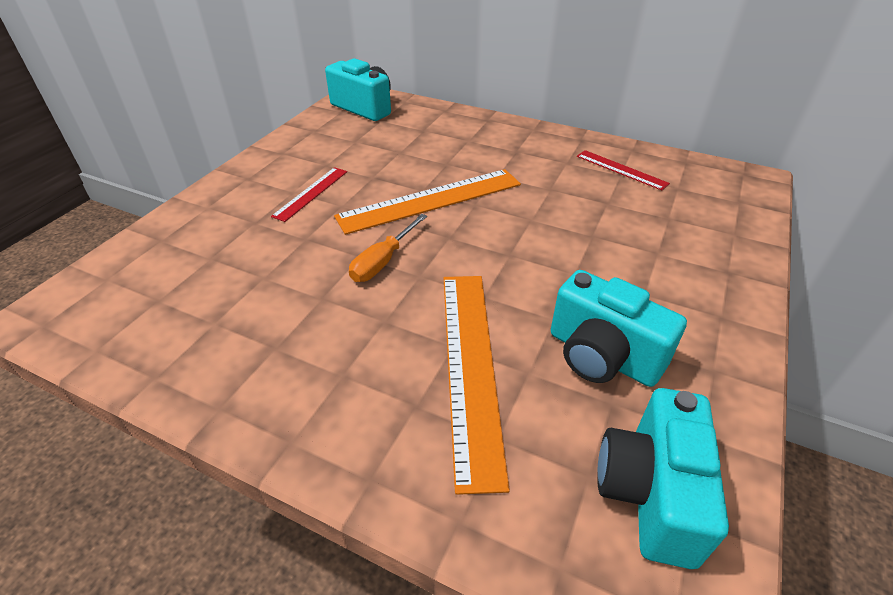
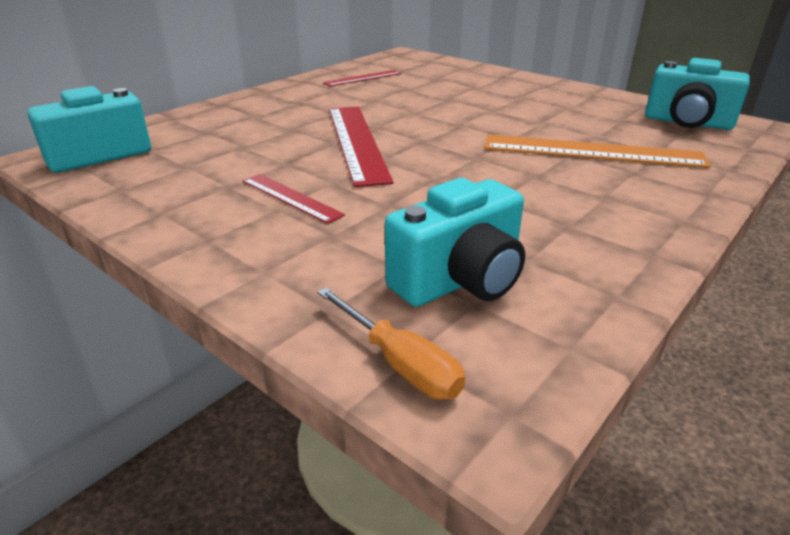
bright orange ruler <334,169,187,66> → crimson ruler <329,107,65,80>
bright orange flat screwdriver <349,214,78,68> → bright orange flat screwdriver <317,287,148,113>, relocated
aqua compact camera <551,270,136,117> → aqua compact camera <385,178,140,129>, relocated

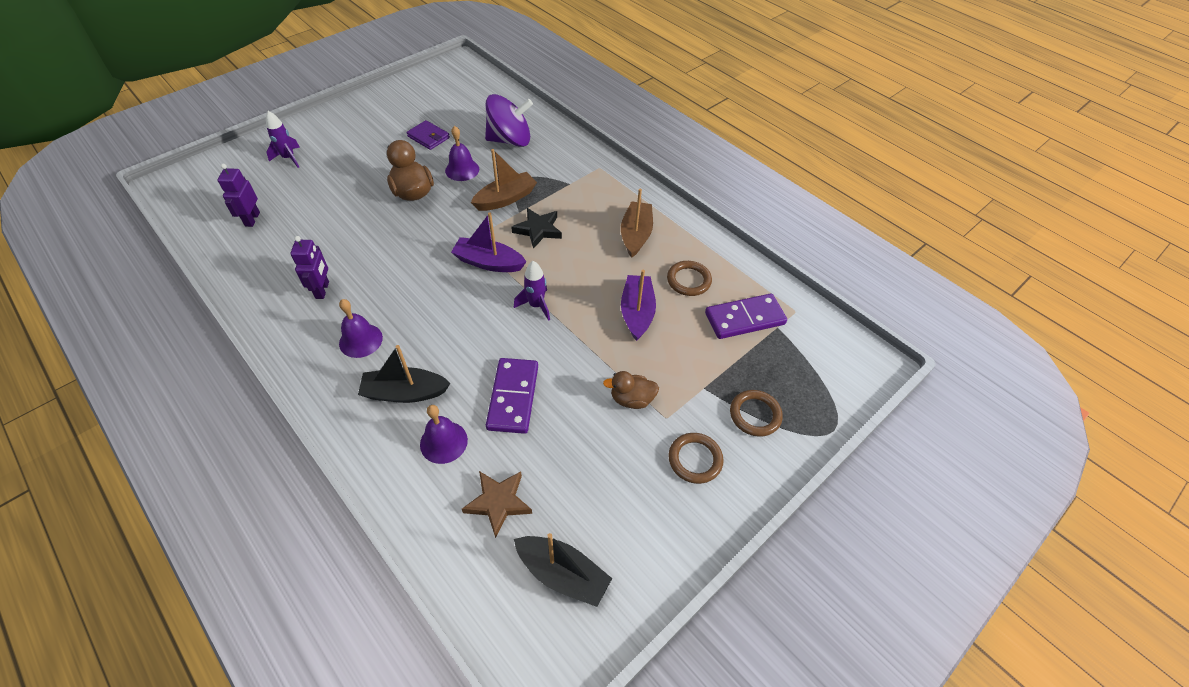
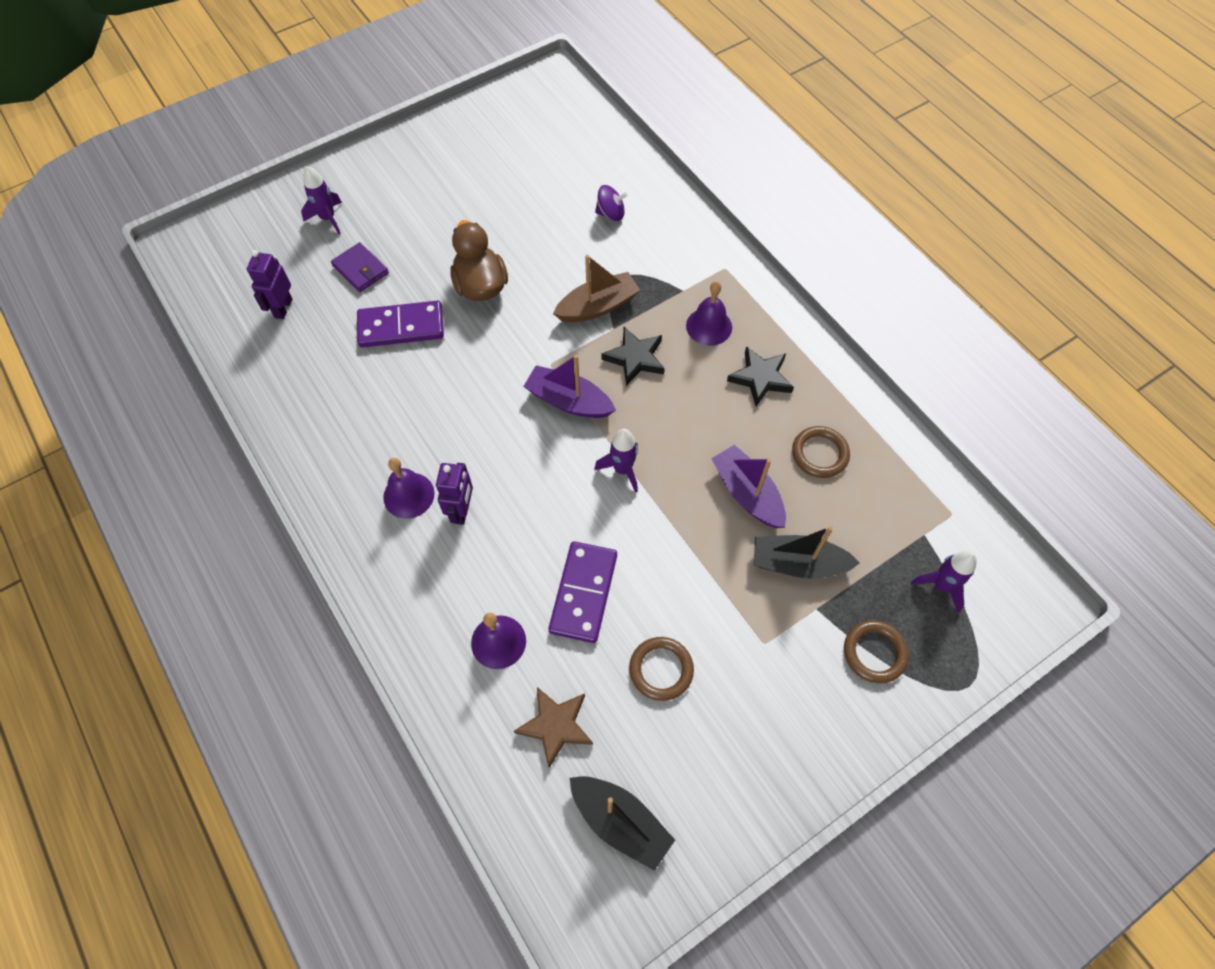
royal purple spinning top <485,94,48,53> → royal purple spinning top <595,185,33,36>, x0.49
royal purple card wallet <407,120,43,30> → royal purple card wallet <331,242,58,50>, relocated
royal purple bell <445,126,34,55> → royal purple bell <686,281,46,65>, relocated
brown boat <621,189,32,69> → jet-black five-pointed star <727,346,67,60>
royal purple robot <290,236,39,63> → royal purple robot <436,463,37,62>, relocated
royal purple boat <621,269,35,72> → royal purple boat <711,445,75,83>, 45 degrees counterclockwise
royal purple domino tile <705,293,82,46> → royal purple domino tile <357,301,87,47>, relocated
jet-black boat <358,345,92,58> → jet-black boat <754,526,106,53>, relocated
brown duck <603,371,56,38> → -
brown torus <668,433,56,51> → brown torus <629,637,65,64>, relocated
- → royal purple toy rocket <911,551,66,62>

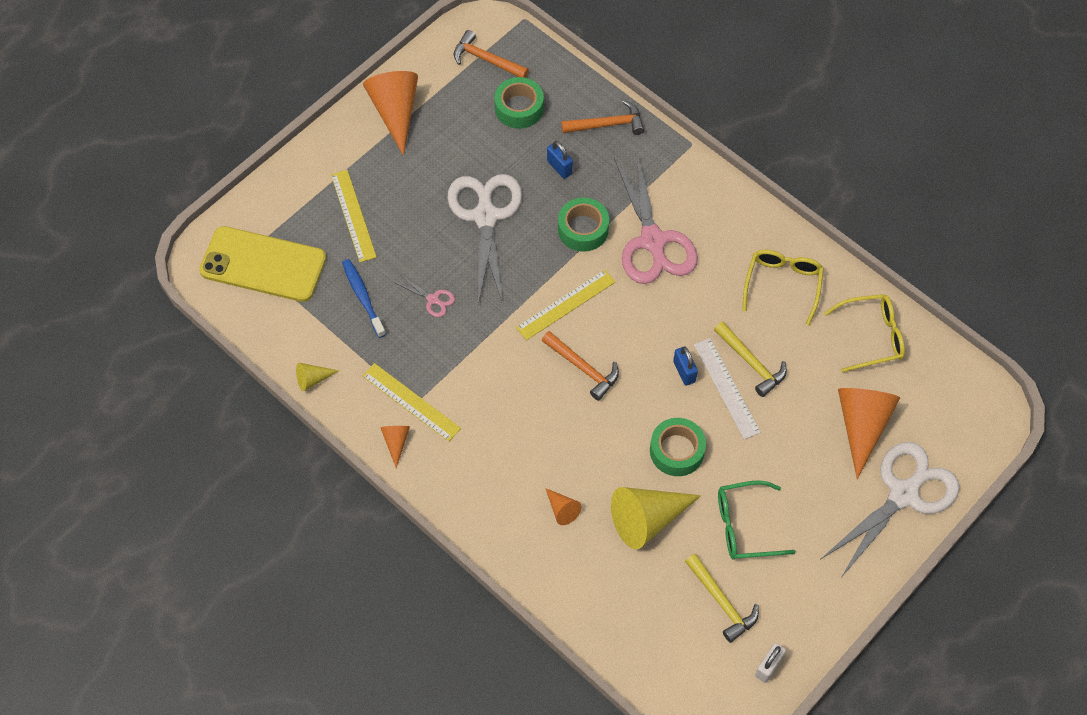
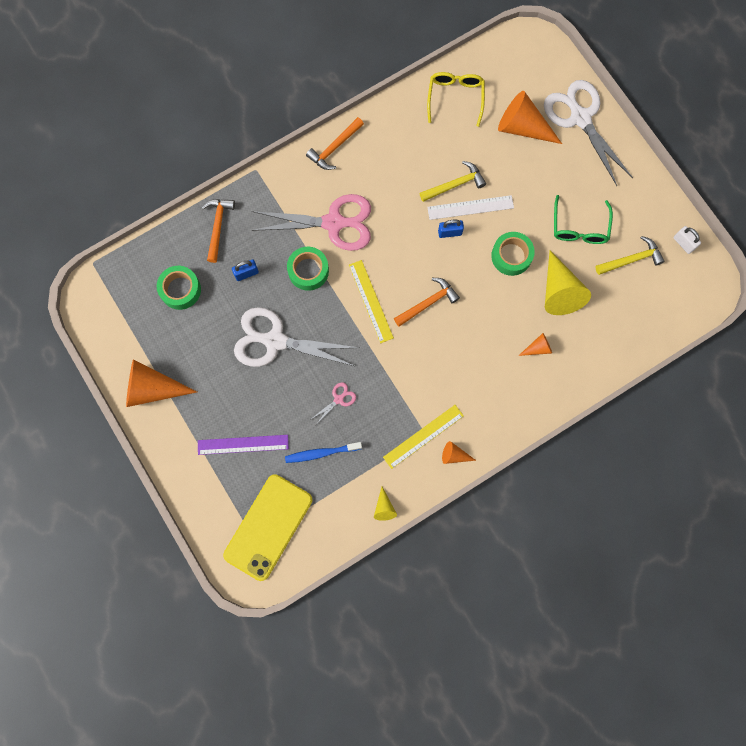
bright orange hammer <454,30,75,48> → bright orange hammer <306,117,58,53>, relocated
bright yellow ruler <331,170,46,92> → royal purple ruler <198,435,91,20>
bright yellow spectacles <742,250,82,75> → -

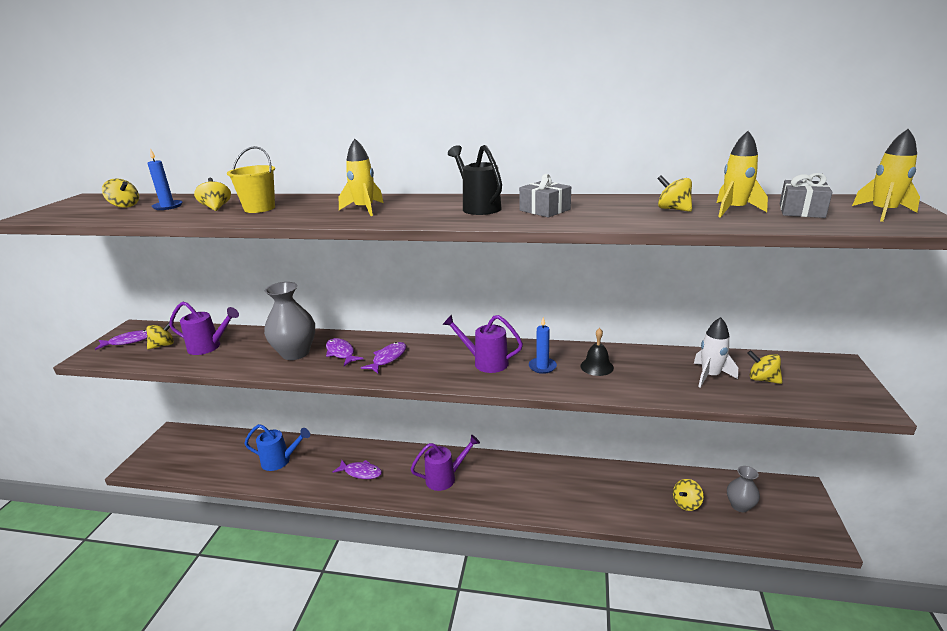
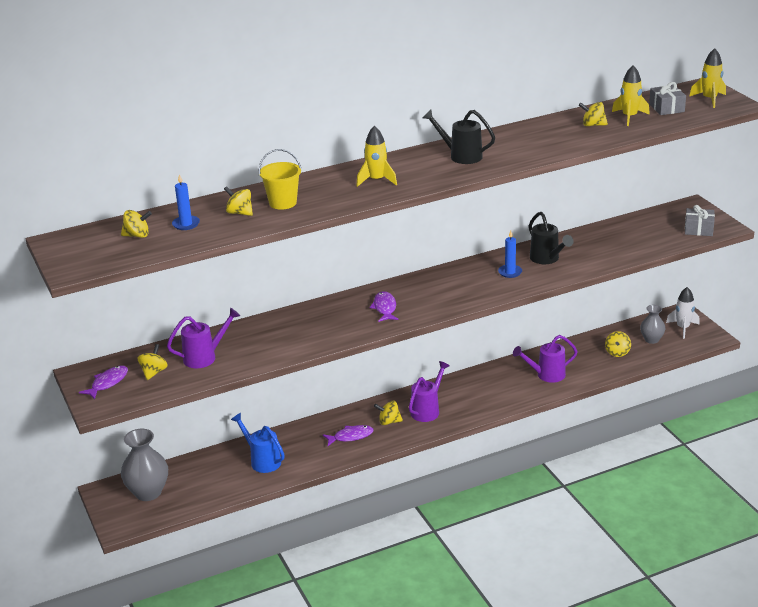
gray gift <519,174,52,43> → gray gift <685,205,30,31>, relocated
gray tall vase <264,282,51,78> → gray tall vase <121,429,47,72>, relocated
royal purple watering pot <442,314,81,59> → royal purple watering pot <513,335,65,48>, relocated
snow-white toy rocket <694,317,44,71> → snow-white toy rocket <666,287,34,52>, relocated
jet-black bell <581,328,33,48> → jet-black watering pot <529,212,45,52>
royal purple toy fish <326,338,37,28> → -
bright yellow spinning top <747,350,36,34> → bright yellow spinning top <374,401,29,24>, relocated
cobalt watering pot <244,424,66,47> → cobalt watering pot <231,413,54,60>, 105 degrees counterclockwise

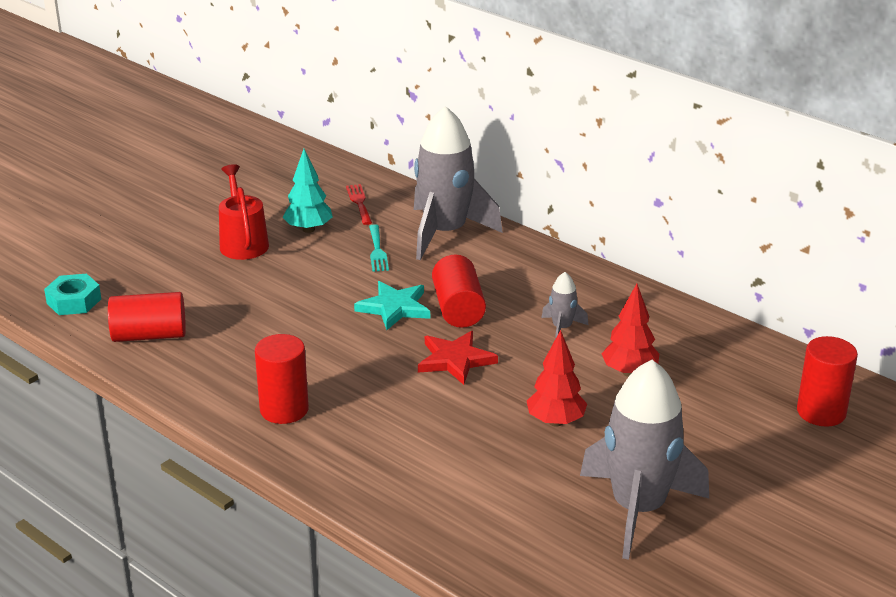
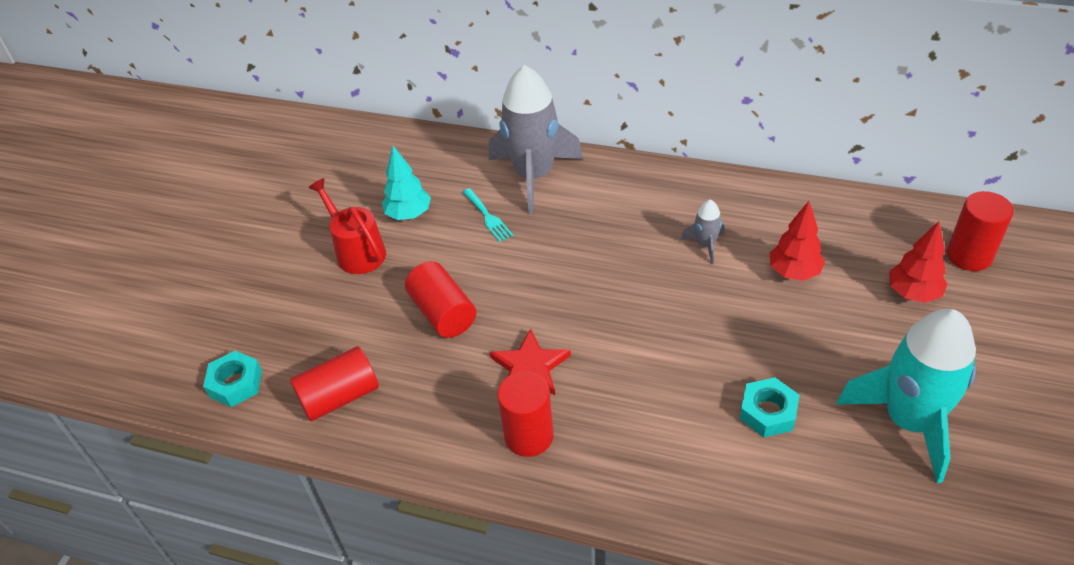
crimson fork <346,184,26,41> → -
crimson cylinder shape <432,254,54,74> → crimson cylinder shape <405,261,71,77>, relocated
aqua five-pointed star <354,281,76,49> → -
crimson toy tree <527,330,60,97> → crimson toy tree <889,221,59,82>, relocated
crimson five-pointed star <418,331,80,54> → crimson five-pointed star <490,328,81,67>, relocated
gray toy rocket <580,360,129,200> → aqua toy rocket <836,309,140,174>
- → aqua hex nut <740,377,60,60>

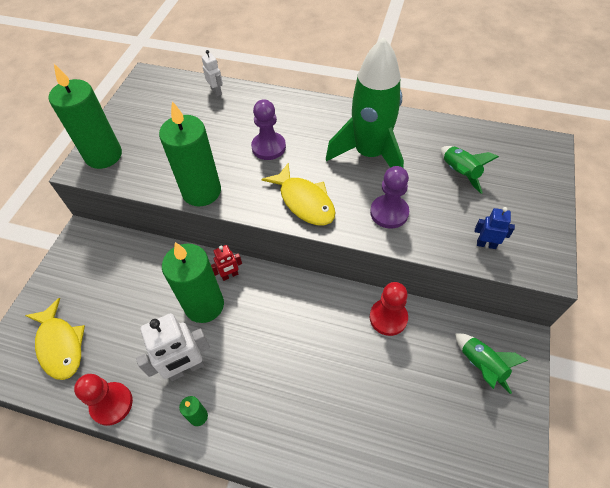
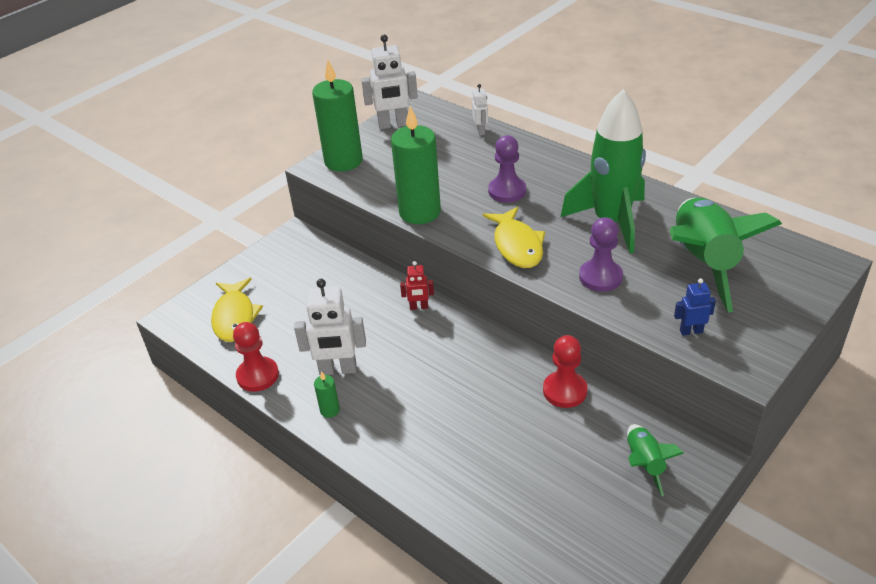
leaf-green toy rocket <441,146,58,48> → leaf-green toy rocket <670,198,112,114>, x2.09
cobalt robot <475,207,40,42> → cobalt robot <674,278,42,58>, 45 degrees counterclockwise
leaf-green candle <162,242,62,81> → -
- → snow-white robot <361,35,57,94>

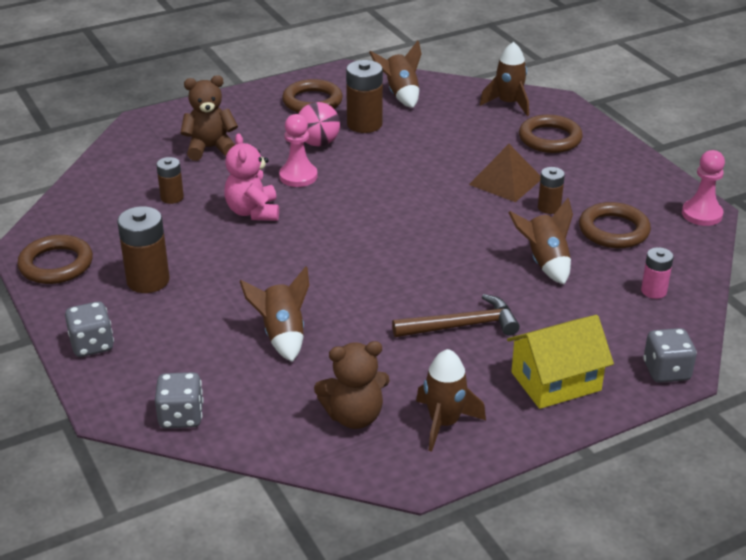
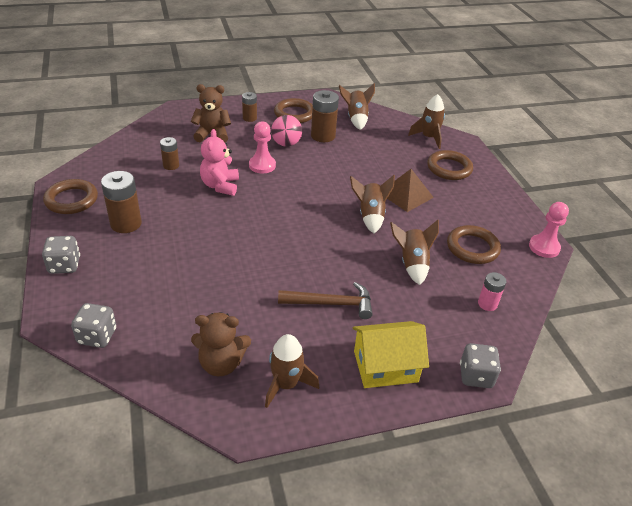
brown power cell <538,167,27,47> → brown power cell <242,92,15,30>, relocated
brown toy rocket <240,267,69,95> → brown toy rocket <350,175,45,59>, relocated

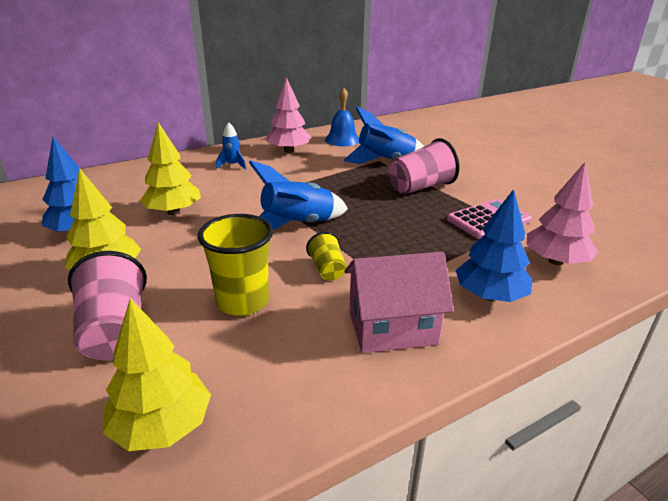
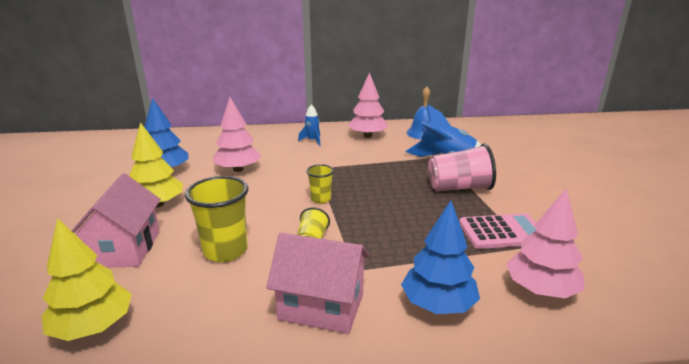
bright yellow toy tree <140,122,61,93> → rosy toy tree <213,97,48,75>
cobalt toy rocket <249,160,99,70> → bright yellow cup <306,164,28,40>
rosy cup <68,251,79,109> → rosy house <72,173,89,94>

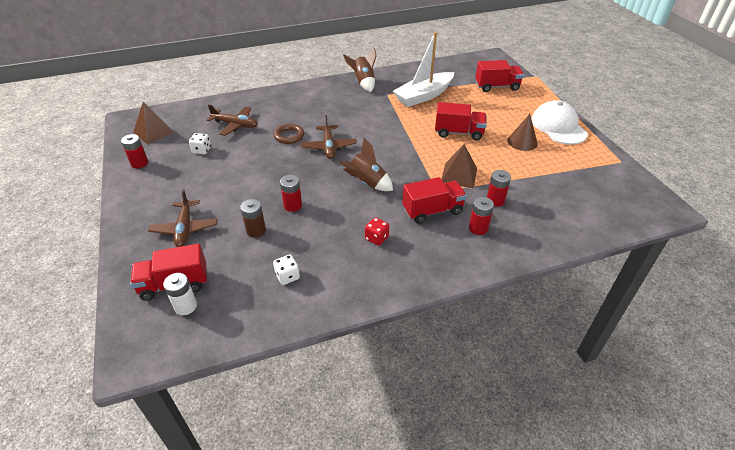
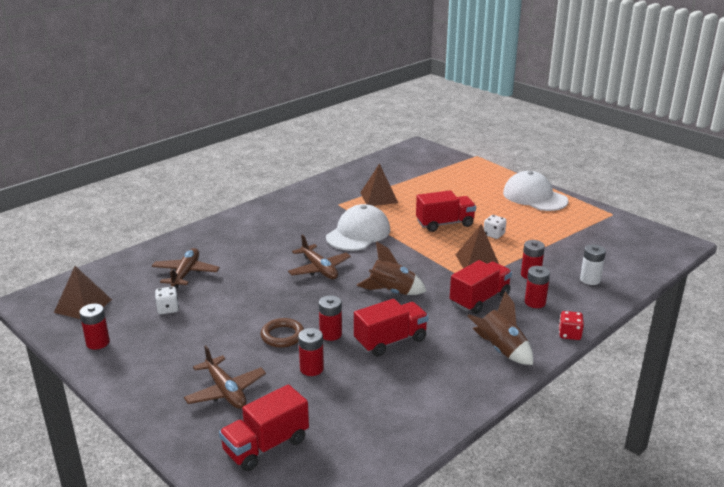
snow-white boat <393,32,61,75> → brown pyramid shape <360,163,38,43>
brown toy rocket <343,48,33,44> → brown toy rocket <468,291,65,74>, relocated
crimson toy truck <475,60,49,32> → crimson toy truck <354,299,75,58>, relocated
brown aeroplane <207,104,51,32> → brown aeroplane <152,248,68,40>, 75 degrees counterclockwise
brown solid cone <507,114,31,37> → -
brown torus <274,124,30,20> → brown torus <260,318,44,30>, relocated
brown power cell <240,199,26,39> → crimson power cell <298,328,26,48>
crimson dice <365,217,24,29> → crimson dice <559,311,25,29>, relocated
snow-white dice <273,255,27,30> → snow-white dice <484,215,22,24>, relocated
snow-white power cell <163,273,34,42> → snow-white power cell <580,244,26,41>, relocated
- → snow-white baseball cap <326,204,64,47>

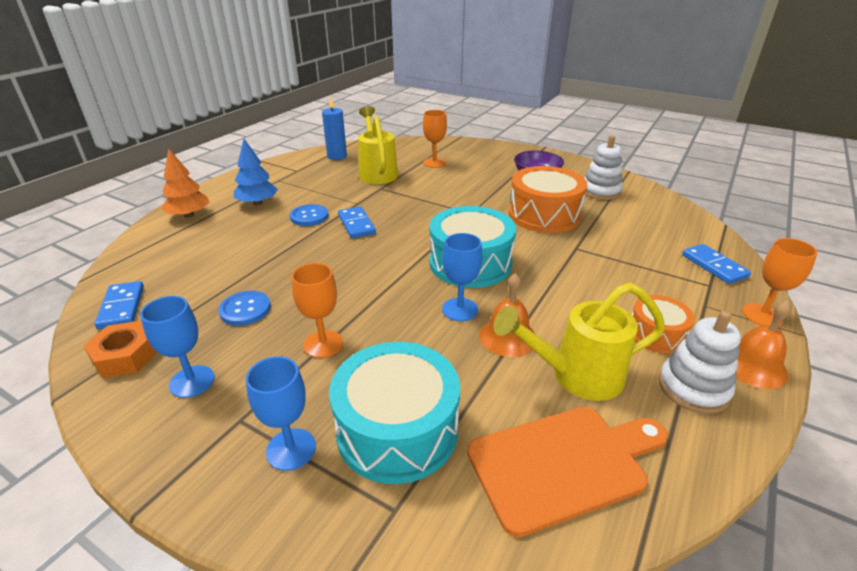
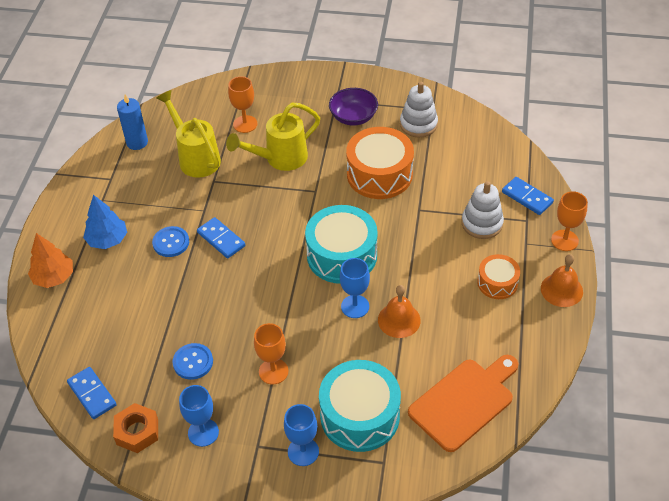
bright yellow watering pot <494,283,171,118> → bright yellow watering pot <226,102,94,69>, relocated
snow-white ring stacker <658,311,83,103> → snow-white ring stacker <462,181,42,58>, relocated

